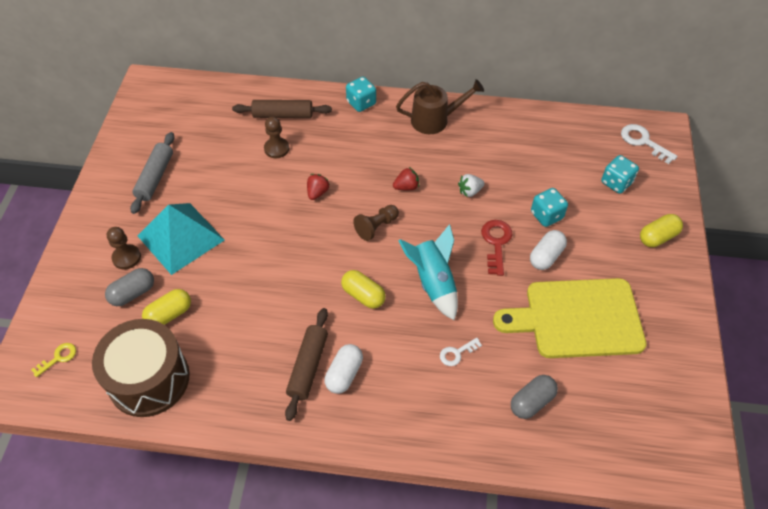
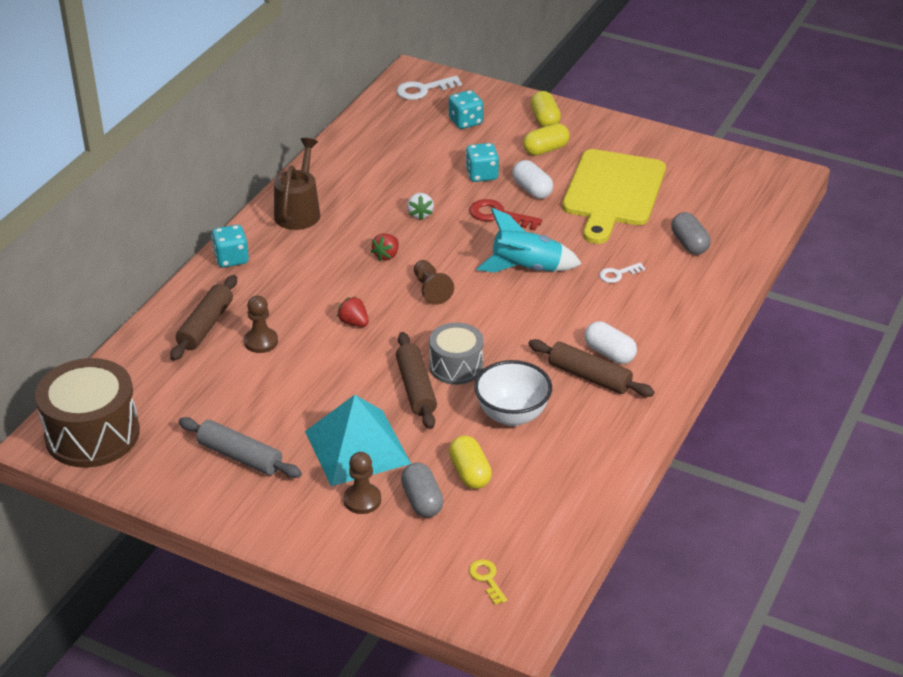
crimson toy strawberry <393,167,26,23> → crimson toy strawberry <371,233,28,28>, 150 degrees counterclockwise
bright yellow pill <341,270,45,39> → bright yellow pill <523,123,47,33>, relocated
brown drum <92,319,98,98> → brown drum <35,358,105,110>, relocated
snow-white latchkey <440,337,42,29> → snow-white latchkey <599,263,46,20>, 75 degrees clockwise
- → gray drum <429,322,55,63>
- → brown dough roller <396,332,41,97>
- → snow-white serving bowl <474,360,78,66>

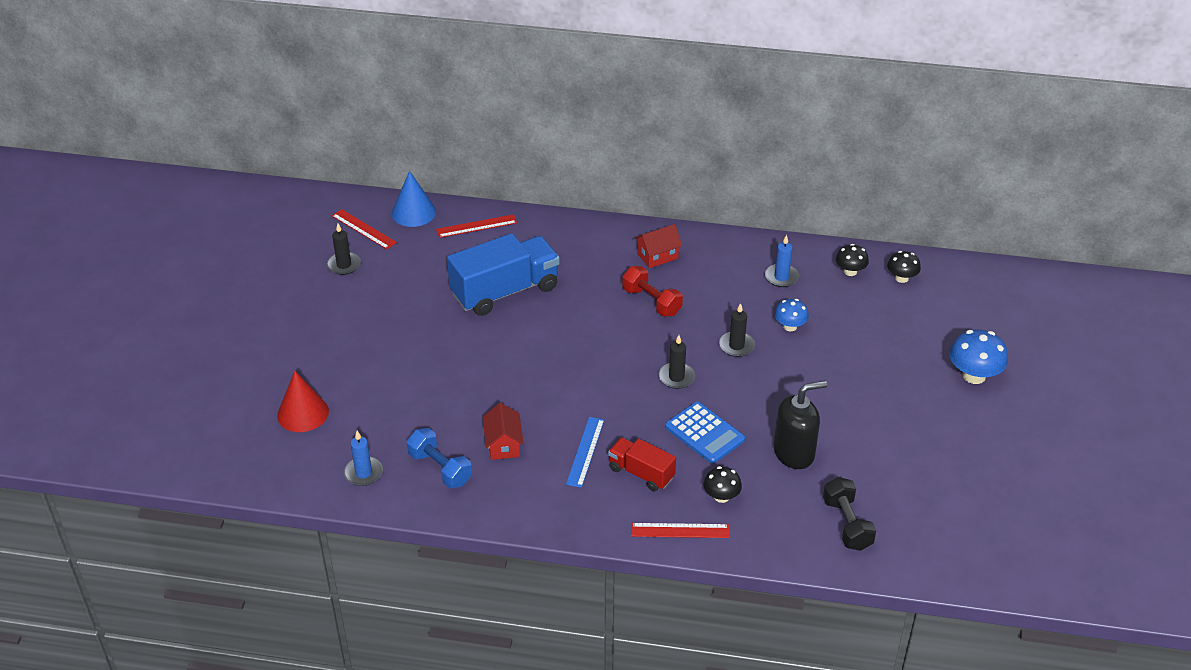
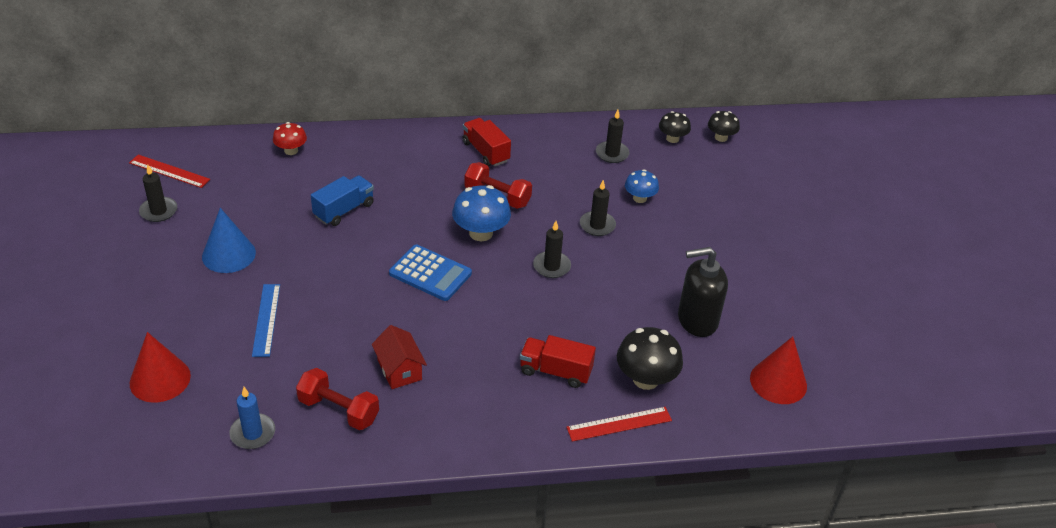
cobalt solid cone <392,171,44,56> → cobalt solid cone <202,208,54,65>, relocated
crimson ruler <436,214,81,24> → crimson mushroom <273,122,34,33>
crimson house <634,224,48,44> → crimson toy truck <462,118,49,49>
cobalt toy truck <447,233,113,83> → cobalt toy truck <311,175,63,51>, x0.55
cobalt candle <765,235,34,52> → jet-black candle <596,110,33,53>
cobalt mushroom <949,329,59,55> → cobalt mushroom <452,185,59,56>, relocated
jet-black soap pump <774,381,53,88> → jet-black soap pump <678,247,50,90>, 150 degrees counterclockwise
cobalt adding machine <665,402,80,62> → cobalt adding machine <389,244,83,57>, relocated
cobalt ruler <566,417,38,71> → cobalt ruler <252,284,28,73>, relocated
cobalt hand weight <407,428,65,60> → crimson hand weight <296,368,83,62>
jet-black mushroom <704,466,38,37> → jet-black mushroom <617,327,66,63>, x1.62
jet-black hand weight <823,477,53,74> → crimson solid cone <750,337,57,67>

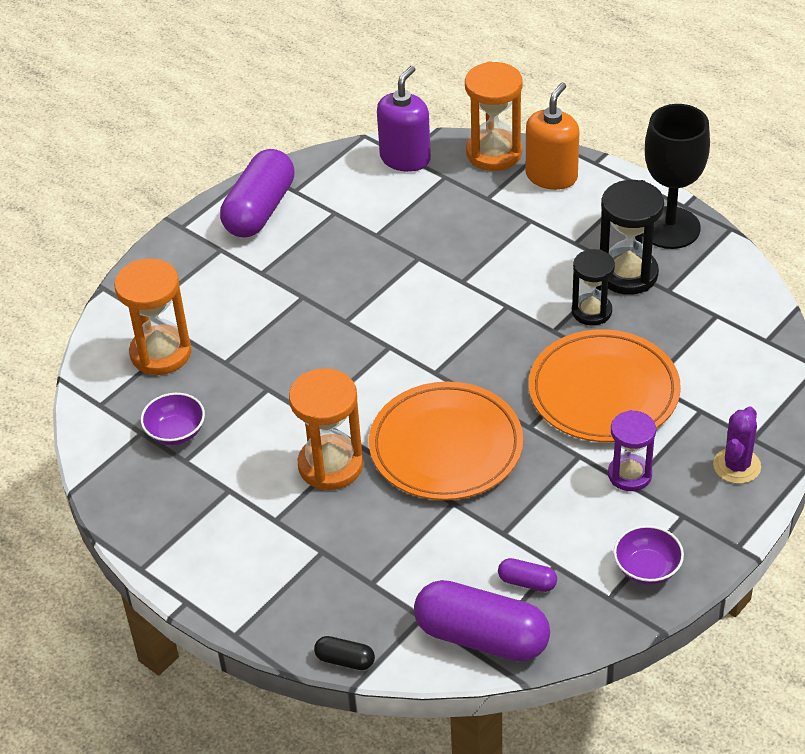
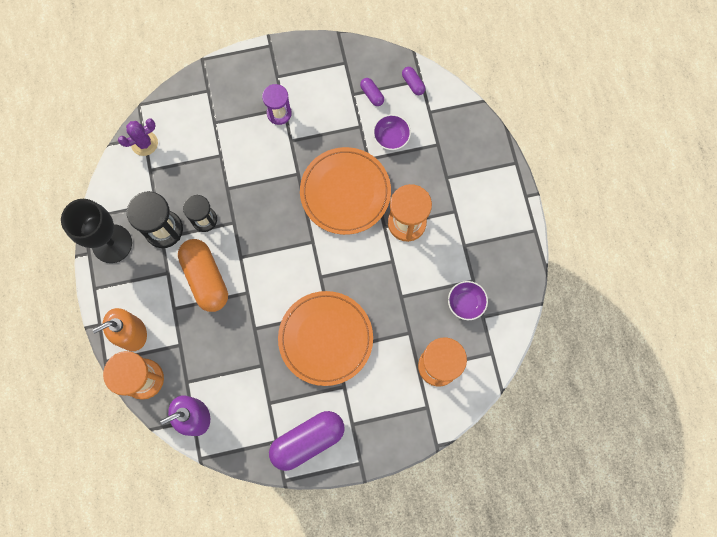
bright orange flat dish <529,329,152,113> → bright orange flat dish <278,291,95,95>, relocated
royal purple saguaro cactus <713,406,48,78> → royal purple saguaro cactus <118,118,40,38>, relocated
royal purple serving bowl <614,525,70,60> → royal purple serving bowl <373,114,38,36>, relocated
royal purple pill <414,580,136,82> → royal purple pill <402,67,23,28>, x0.44
jet-black pill <314,636,61,34> → -
- → bright orange pill <178,239,50,73>

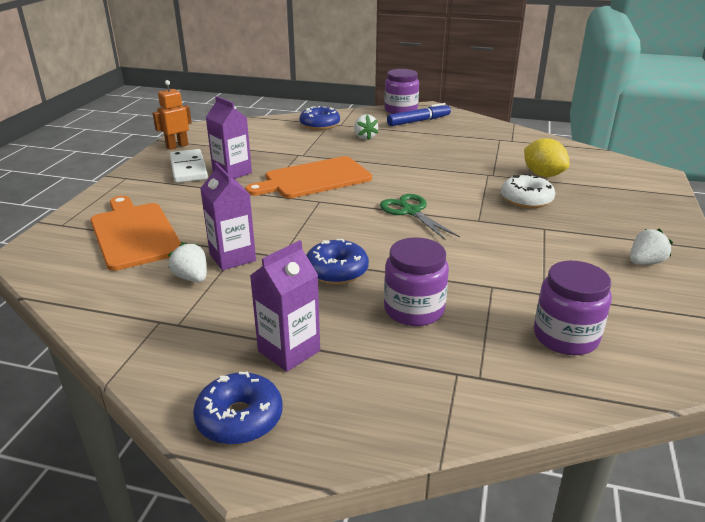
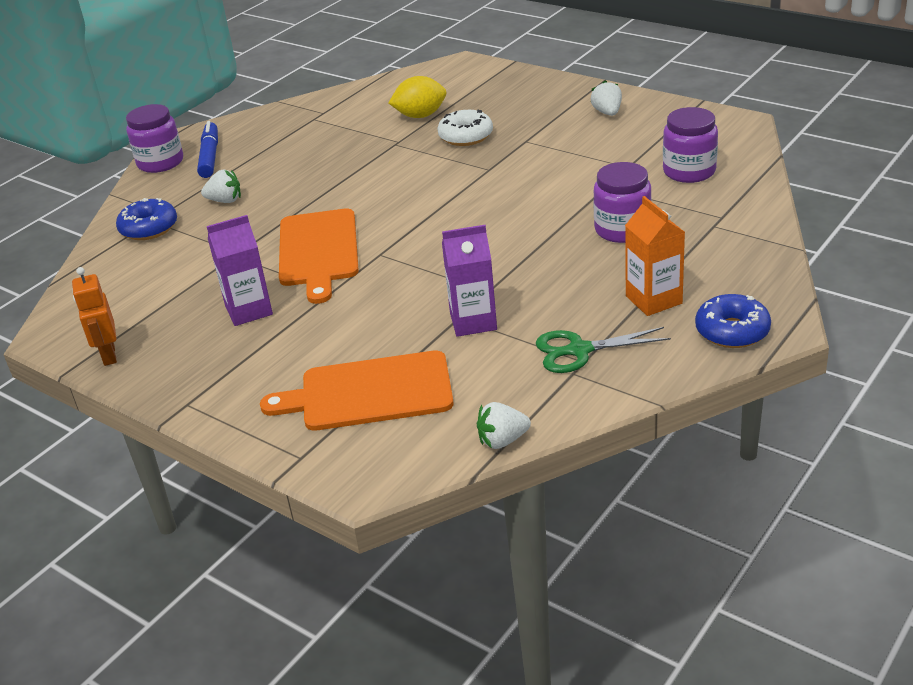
snow-white domino tile <170,149,38,34> → -
leaf-green pair of scissors <380,194,80,47> → leaf-green pair of scissors <535,327,136,46>, relocated
cobalt doughnut <306,239,63,45> → -
royal purple juice carton <250,240,70,132> → bright orange juice carton <625,196,60,120>
snow-white toy strawberry <168,242,39,40> → snow-white toy strawberry <477,402,54,47>, relocated

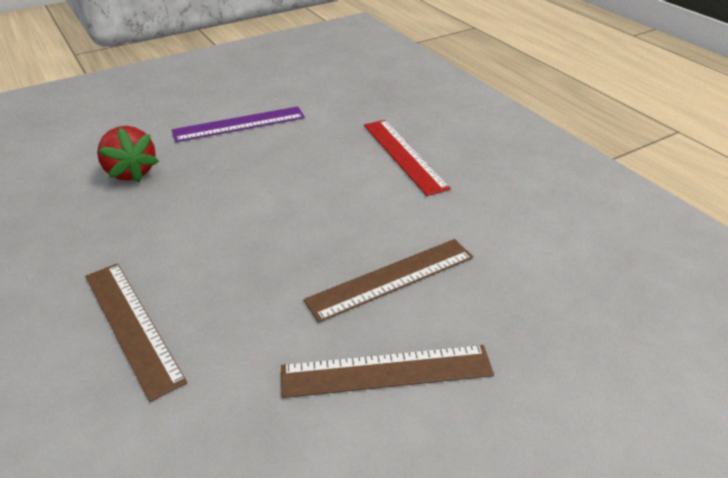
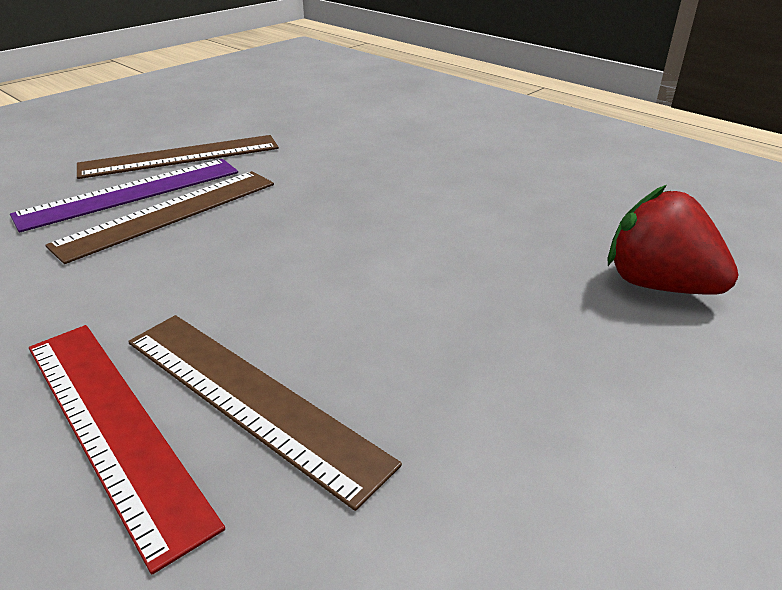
royal purple ruler <172,106,133,36> → royal purple ruler <10,159,228,74>, relocated
brown ruler <85,263,102,139> → brown ruler <128,315,274,196>, relocated

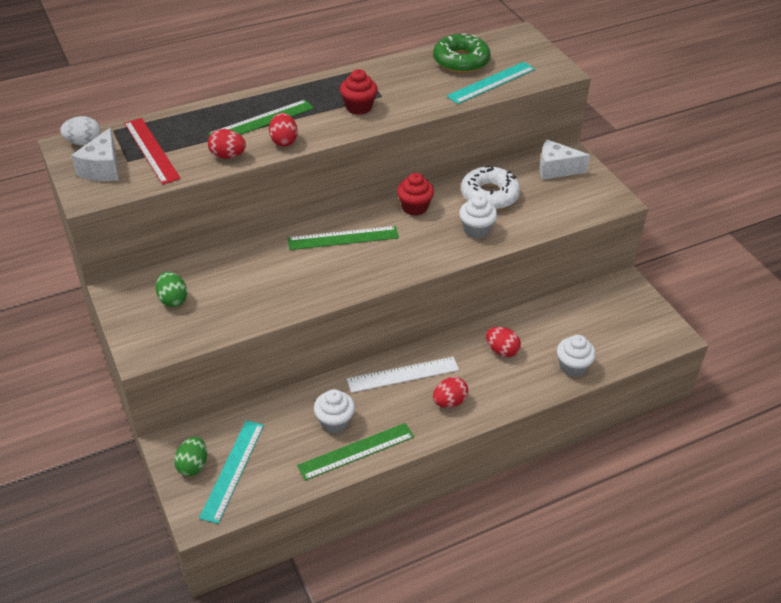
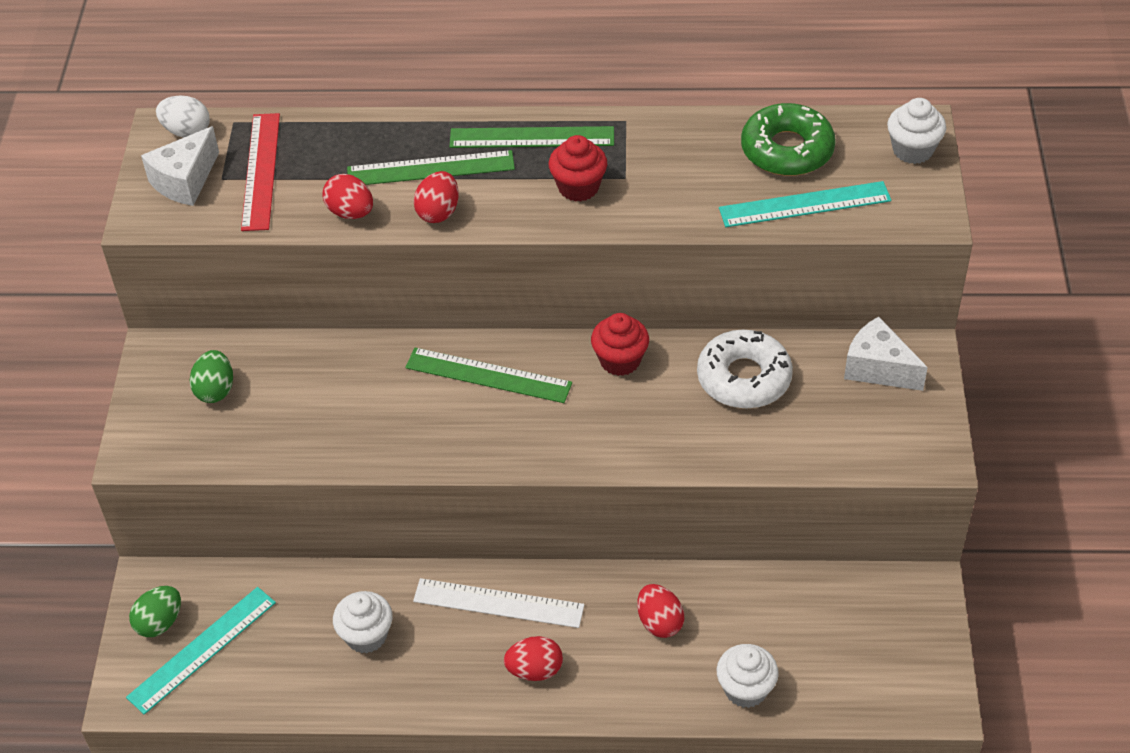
snow-white muffin <459,195,38,44> → snow-white muffin <887,98,59,66>, relocated
leaf-green ruler <297,423,117,58> → leaf-green ruler <450,126,164,22>, relocated

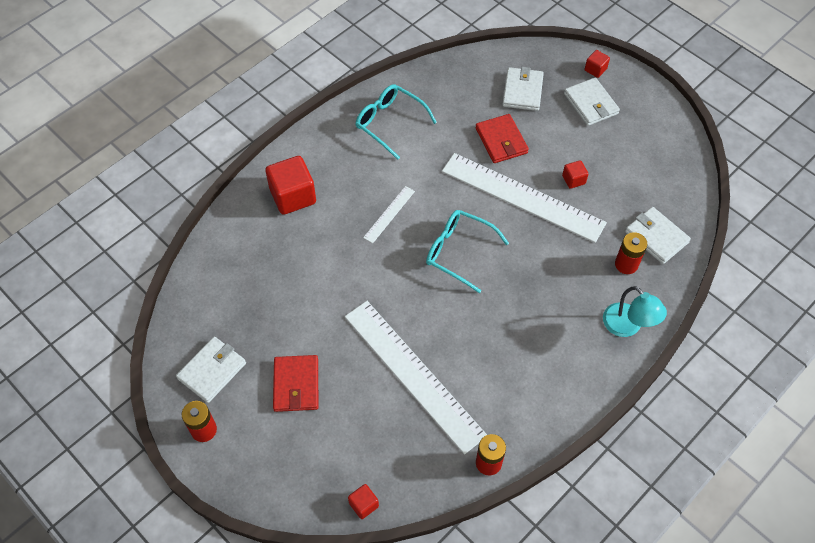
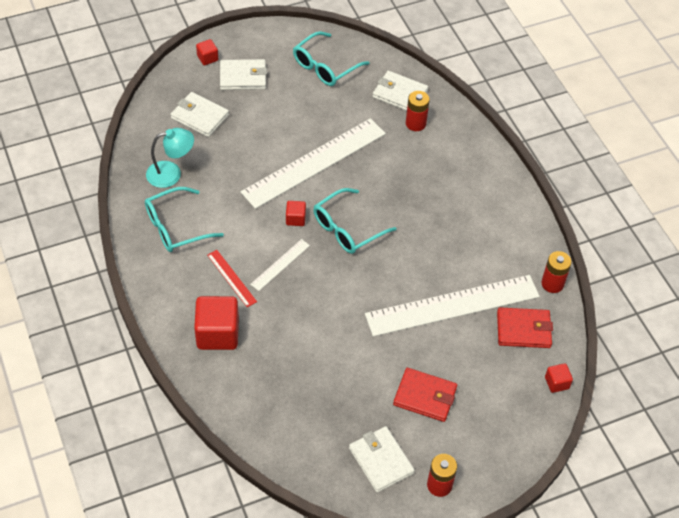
crimson card wallet <475,114,54,49> → crimson card wallet <497,307,56,41>, relocated
crimson block <562,160,26,29> → crimson block <286,201,20,25>, relocated
snow-white ruler <363,186,52,57> → snow-white ruler <250,239,60,52>, 75 degrees clockwise
snow-white card wallet <625,207,66,57> → snow-white card wallet <373,71,55,40>, 45 degrees clockwise
aqua desk lamp <603,286,64,51> → aqua desk lamp <146,128,48,60>, relocated
- → aqua spectacles <293,31,76,55>
- → crimson ruler <207,250,50,57>

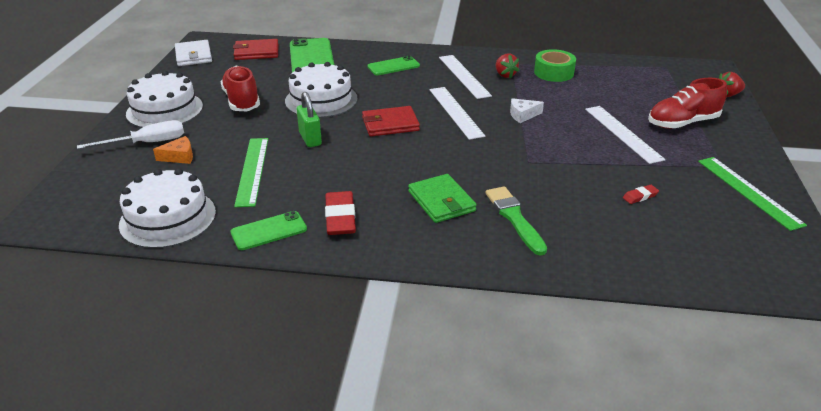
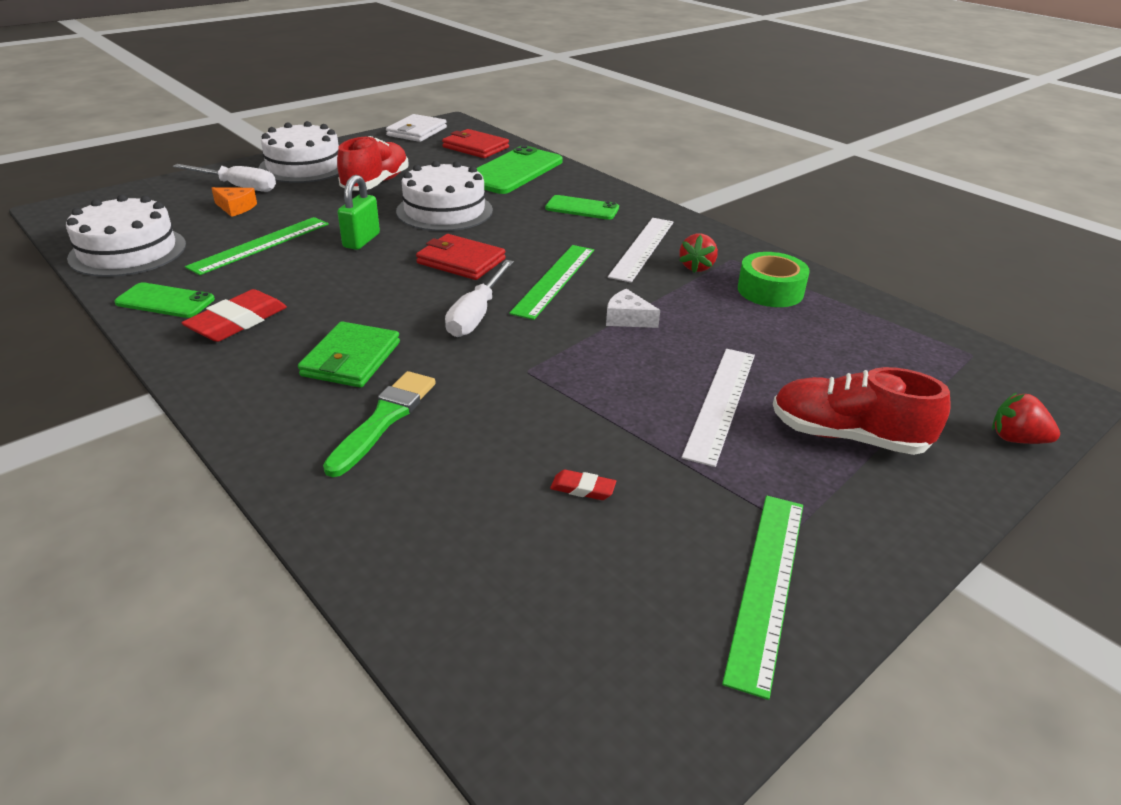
snow-white ruler <430,87,55,53> → leaf-green ruler <509,245,85,75>
- → snow-white flat screwdriver <445,260,69,77>

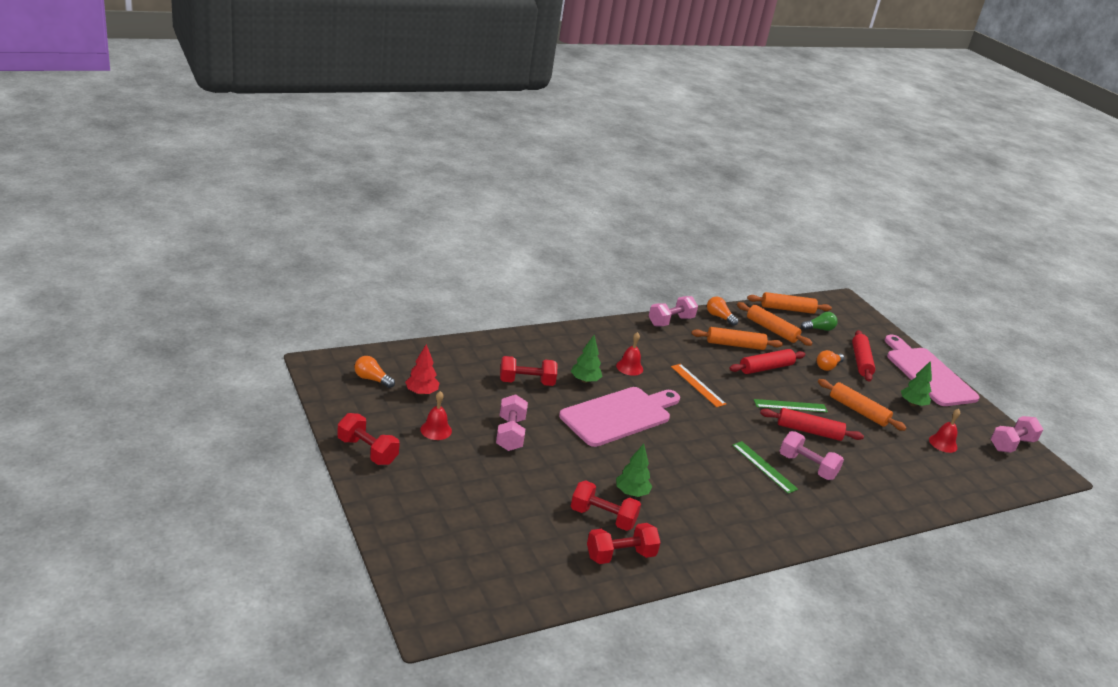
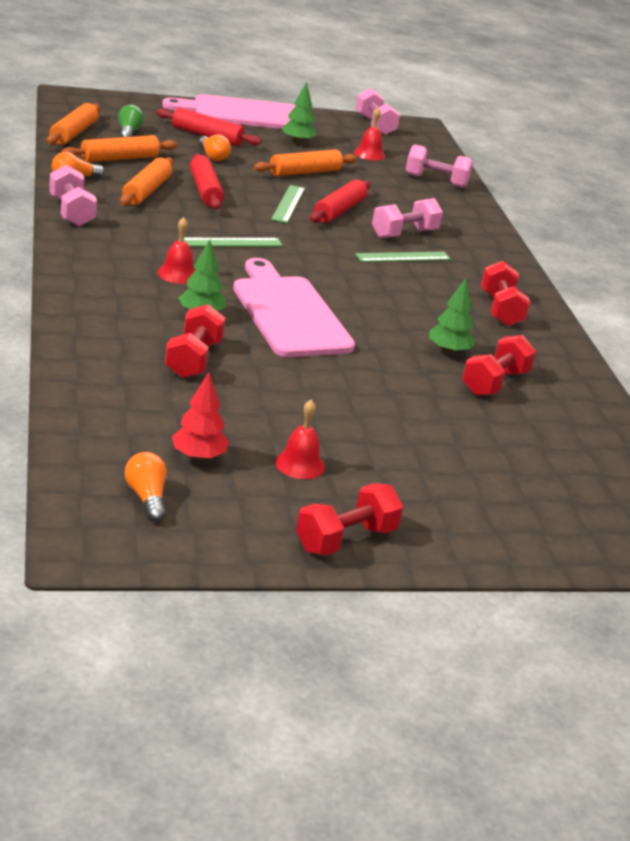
bright orange light bulb <355,356,40,32> → bright orange light bulb <125,452,42,70>, 120 degrees clockwise
bright orange ruler <671,364,55,43> → leaf-green ruler <184,238,99,9>
rosy hand weight <496,395,32,56> → rosy hand weight <406,145,67,43>, relocated
crimson hand weight <587,523,74,41> → crimson hand weight <481,261,49,65>, relocated

